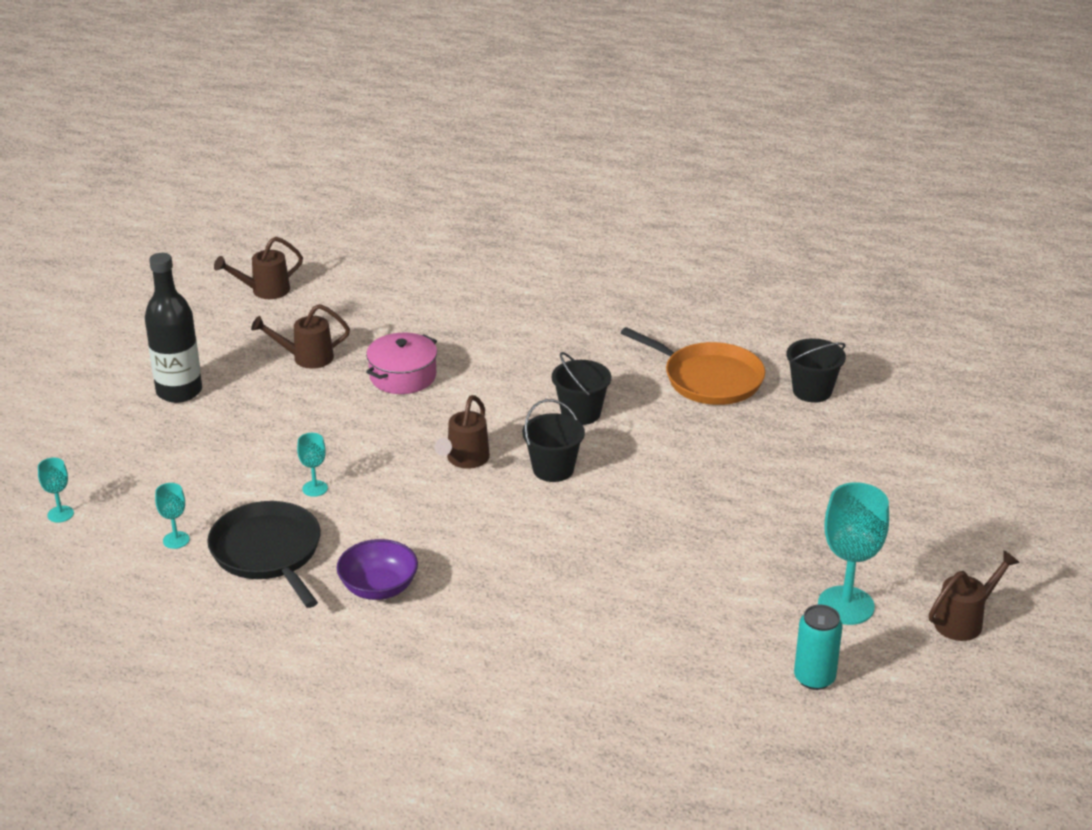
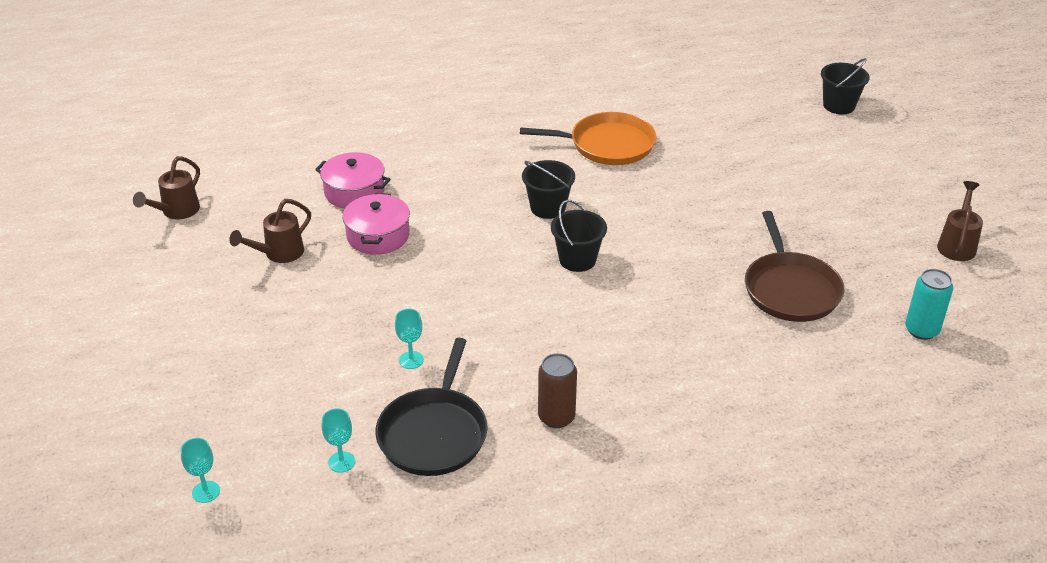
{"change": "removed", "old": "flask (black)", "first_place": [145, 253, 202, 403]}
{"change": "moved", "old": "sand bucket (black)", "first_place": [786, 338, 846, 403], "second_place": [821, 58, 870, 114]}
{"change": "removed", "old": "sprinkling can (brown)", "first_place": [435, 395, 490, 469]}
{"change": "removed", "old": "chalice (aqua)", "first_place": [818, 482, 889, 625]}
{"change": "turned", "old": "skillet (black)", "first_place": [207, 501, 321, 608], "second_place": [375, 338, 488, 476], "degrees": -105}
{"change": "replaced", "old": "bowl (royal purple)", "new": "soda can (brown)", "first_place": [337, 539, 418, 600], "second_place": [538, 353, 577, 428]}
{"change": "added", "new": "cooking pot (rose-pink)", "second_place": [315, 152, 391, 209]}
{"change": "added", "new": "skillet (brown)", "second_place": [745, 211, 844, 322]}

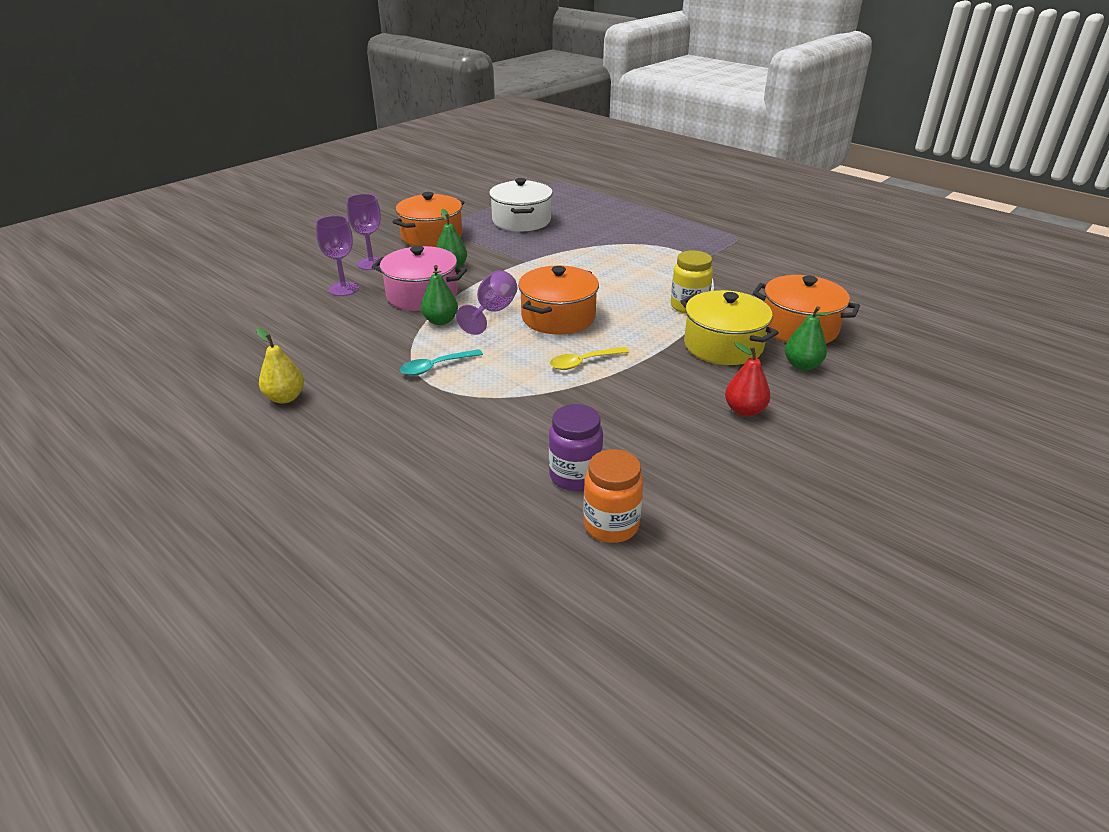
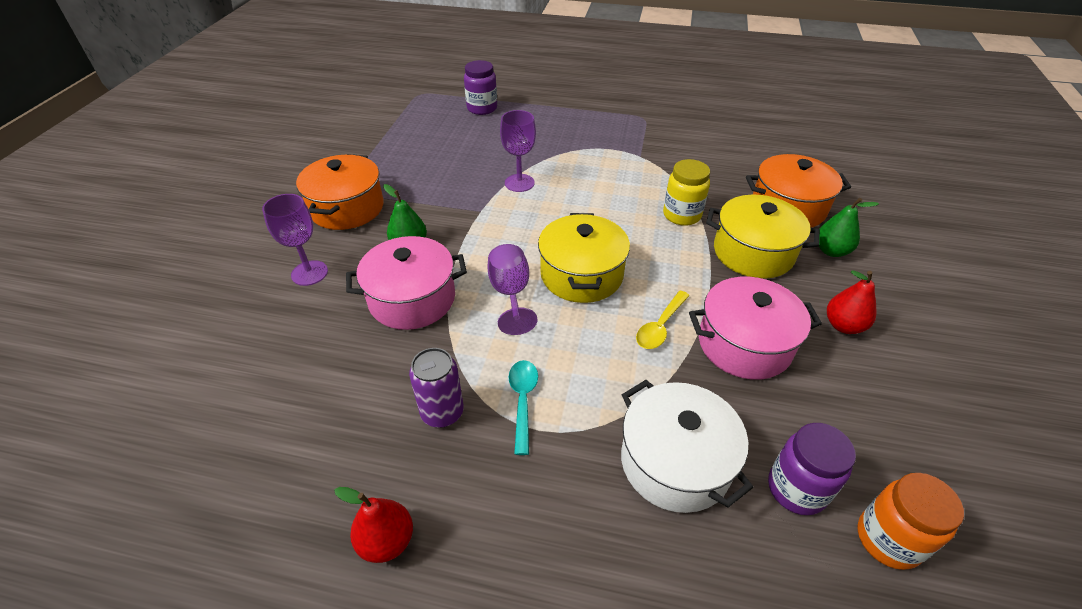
{"change": "moved", "old": "cooking pot (snow-white)", "first_place": [489, 178, 553, 231], "second_place": [621, 380, 753, 513]}
{"change": "moved", "old": "chalice (royal purple)", "first_place": [316, 216, 359, 296], "second_place": [500, 110, 536, 192]}
{"change": "removed", "old": "toy pear (emerald)", "first_place": [421, 265, 458, 325]}
{"change": "recoloured", "old": "cooking pot (orange-coloured)", "new": "cooking pot (yellow)", "first_place": [518, 265, 599, 335], "second_place": [538, 213, 630, 303]}
{"change": "recoloured", "old": "toy pear (yellow)", "new": "toy pear (crimson)", "first_place": [256, 328, 304, 403], "second_place": [334, 487, 413, 563]}
{"change": "turned", "old": "teaspoon (aqua)", "first_place": [400, 349, 483, 376], "second_place": [509, 360, 538, 455], "degrees": 150}
{"change": "added", "new": "preserve jar (royal purple)", "second_place": [464, 60, 497, 115]}
{"change": "added", "new": "cooking pot (rose-pink)", "second_place": [689, 277, 822, 380]}
{"change": "added", "new": "soda can (royal purple)", "second_place": [409, 348, 464, 428]}

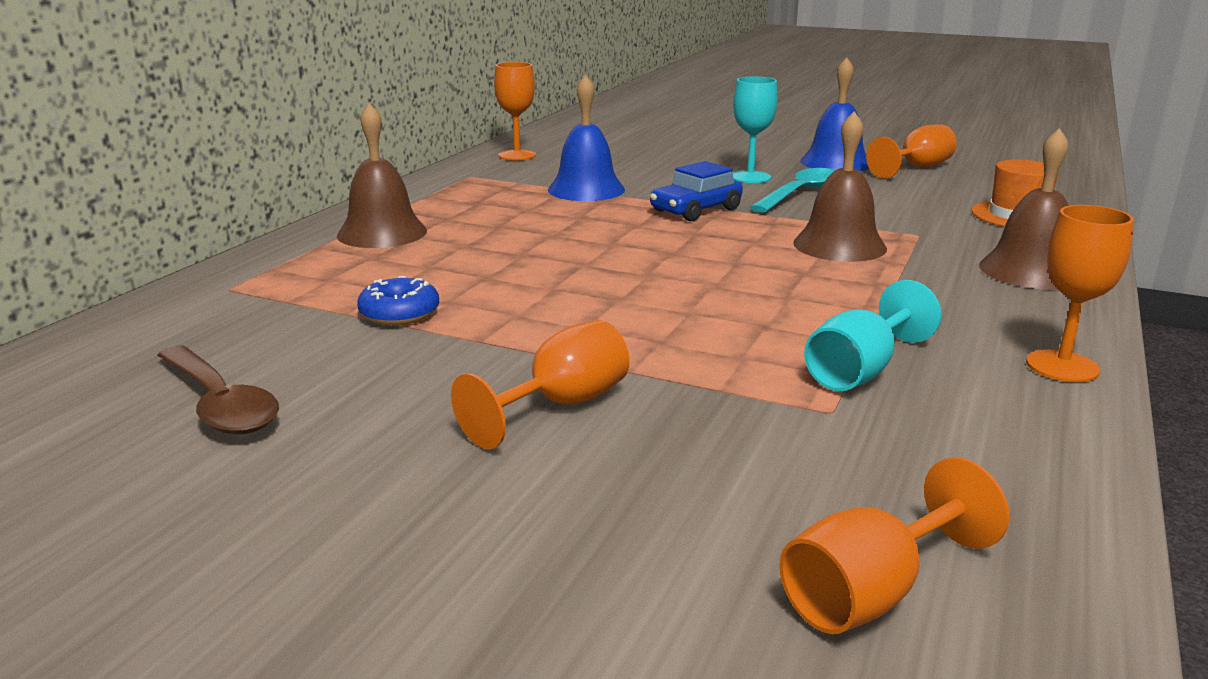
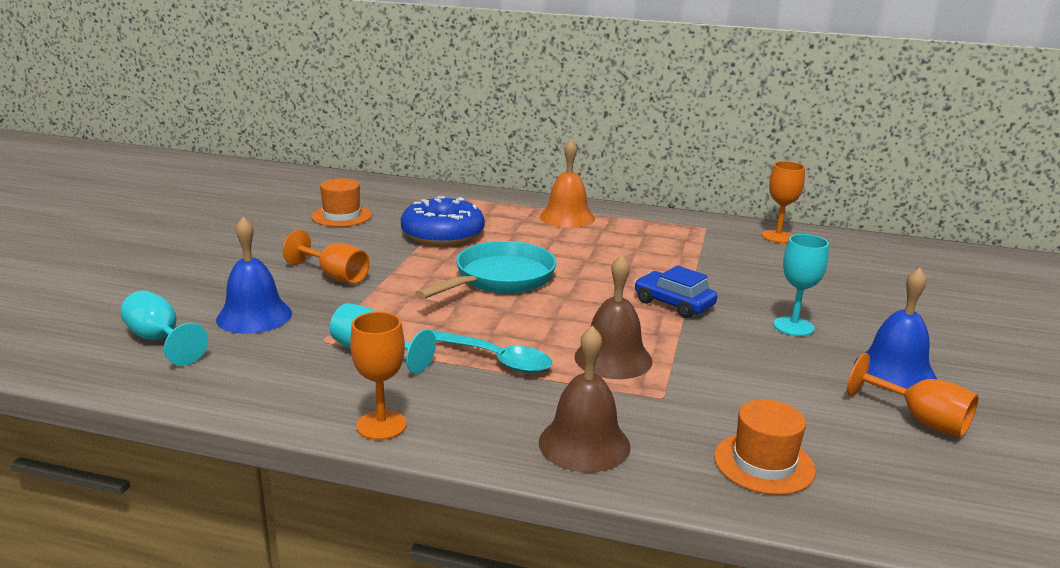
{"change": "moved", "old": "school bell (royal blue)", "first_place": [548, 74, 625, 201], "second_place": [216, 217, 292, 334]}
{"change": "recoloured", "old": "school bell (brown)", "new": "school bell (orange-coloured)", "first_place": [337, 103, 427, 248], "second_place": [540, 139, 595, 228]}
{"change": "moved", "old": "teaspoon (aqua)", "first_place": [750, 168, 835, 213], "second_place": [430, 330, 552, 373]}
{"change": "resized", "old": "doughnut (royal blue)", "first_place": [357, 276, 439, 325], "second_place": [401, 196, 485, 246], "factor": 1.93}
{"change": "replaced", "old": "teaspoon (brown)", "new": "tall hat (orange-coloured)", "first_place": [157, 345, 279, 434], "second_place": [312, 178, 372, 227]}
{"change": "recoloured", "old": "chalice (orange-coloured)", "new": "chalice (aqua)", "first_place": [779, 457, 1009, 634], "second_place": [120, 290, 208, 366]}
{"change": "added", "new": "skillet (aqua)", "second_place": [415, 241, 557, 299]}

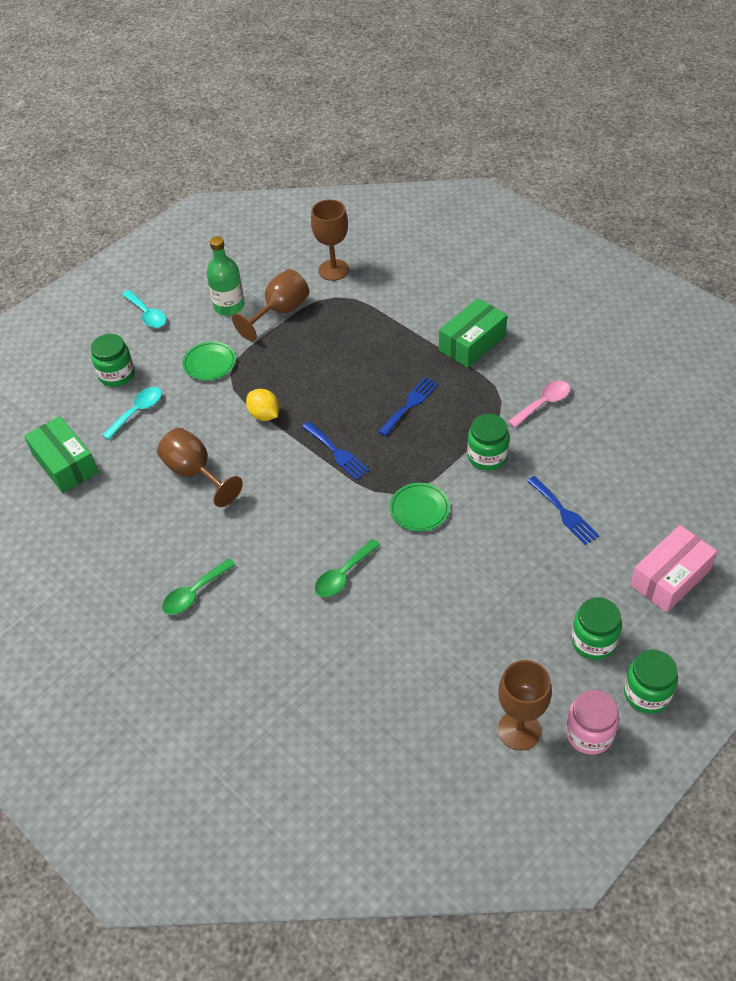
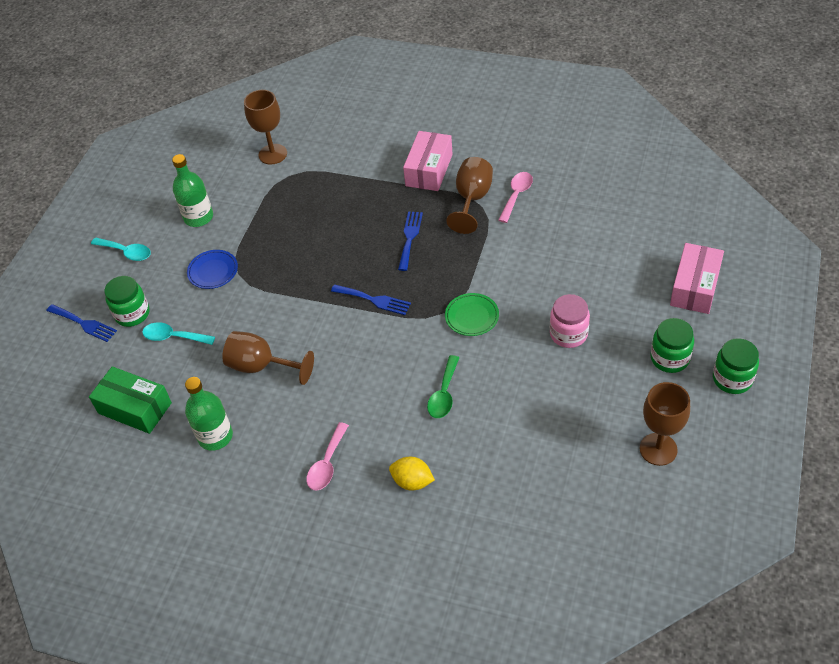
{"change": "moved", "old": "chalice (brown)", "first_place": [232, 269, 309, 341], "second_place": [446, 157, 493, 234]}
{"change": "recoloured", "old": "box (emerald)", "new": "box (rose-pink)", "first_place": [439, 298, 507, 368], "second_place": [403, 131, 453, 191]}
{"change": "recoloured", "old": "flat dish (emerald)", "new": "flat dish (royal blue)", "first_place": [183, 341, 236, 381], "second_place": [187, 250, 238, 289]}
{"change": "turned", "old": "teaspoon (aqua)", "first_place": [102, 387, 162, 440], "second_place": [142, 322, 215, 345], "degrees": -90}
{"change": "moved", "old": "lemon (yellow)", "first_place": [246, 389, 279, 421], "second_place": [389, 457, 435, 491]}
{"change": "removed", "old": "preserve jar (emerald)", "first_place": [467, 414, 509, 471]}
{"change": "moved", "old": "fork (royal blue)", "first_place": [527, 476, 599, 545], "second_place": [46, 304, 117, 342]}
{"change": "recoloured", "old": "teaspoon (emerald)", "new": "teaspoon (rose-pink)", "first_place": [162, 558, 236, 615], "second_place": [306, 422, 349, 490]}
{"change": "moved", "old": "preserve jar (rose-pink)", "first_place": [566, 690, 619, 755], "second_place": [550, 294, 590, 348]}
{"change": "added", "new": "flask (emerald)", "second_place": [185, 377, 233, 451]}

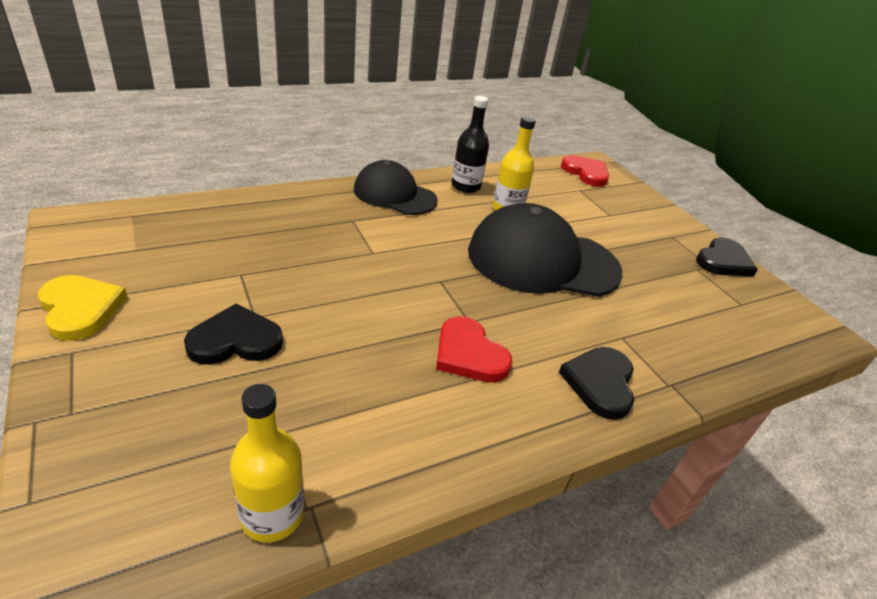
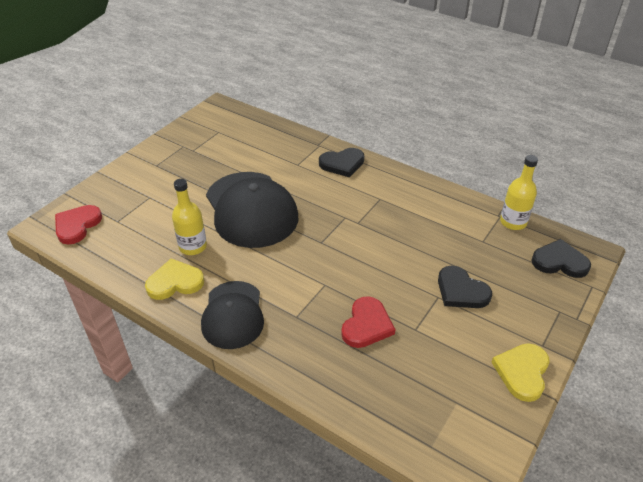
{"change": "replaced", "old": "flask (black)", "new": "heart (yellow)", "first_place": [451, 96, 489, 193], "second_place": [145, 258, 204, 300]}
{"change": "moved", "old": "heart (black)", "first_place": [696, 238, 758, 277], "second_place": [531, 239, 591, 278]}
{"change": "moved", "old": "heart (crimson)", "first_place": [436, 316, 513, 383], "second_place": [341, 296, 395, 348]}

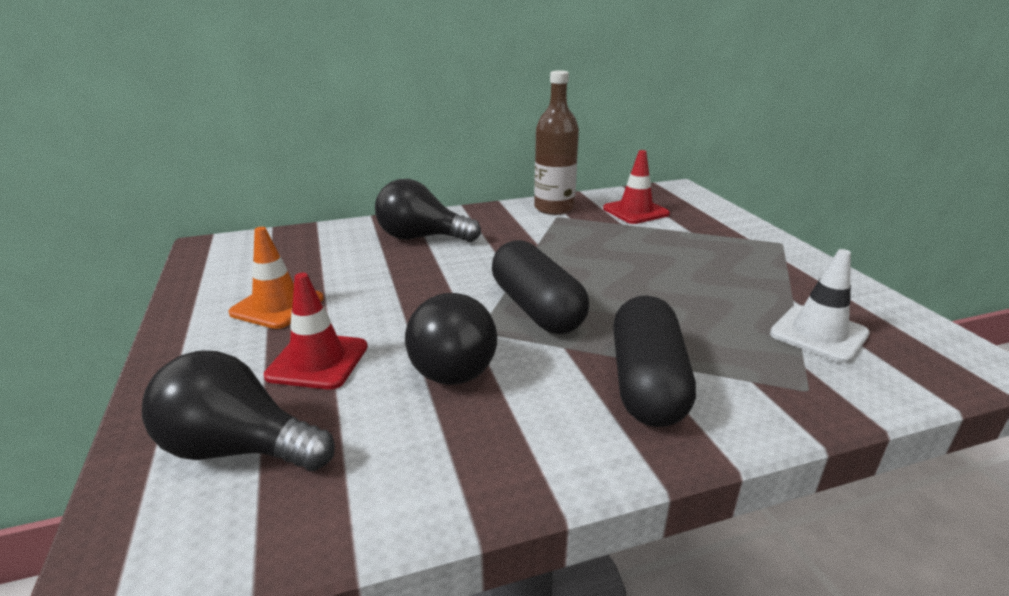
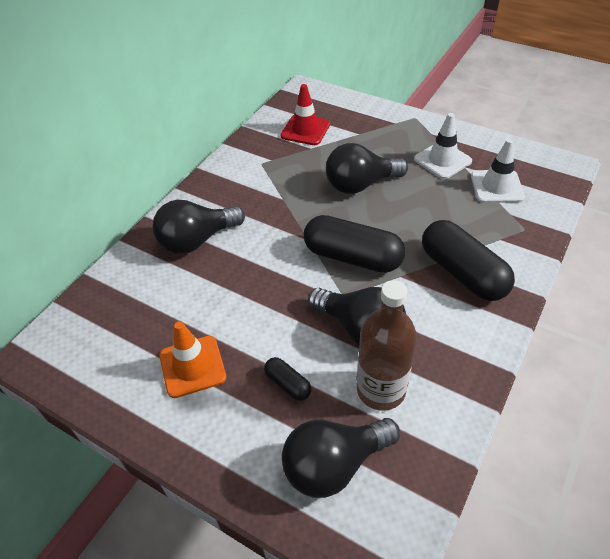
{"change": "moved", "old": "flask (brown)", "first_place": [534, 71, 579, 215], "second_place": [357, 280, 417, 411]}
{"change": "replaced", "old": "road cone (crimson)", "new": "pill shape (black)", "first_place": [264, 273, 368, 390], "second_place": [264, 357, 311, 401]}
{"change": "added", "new": "road cone (snow-white)", "second_place": [414, 113, 472, 179]}
{"change": "added", "new": "lightbulb (black)", "second_place": [326, 143, 408, 194]}

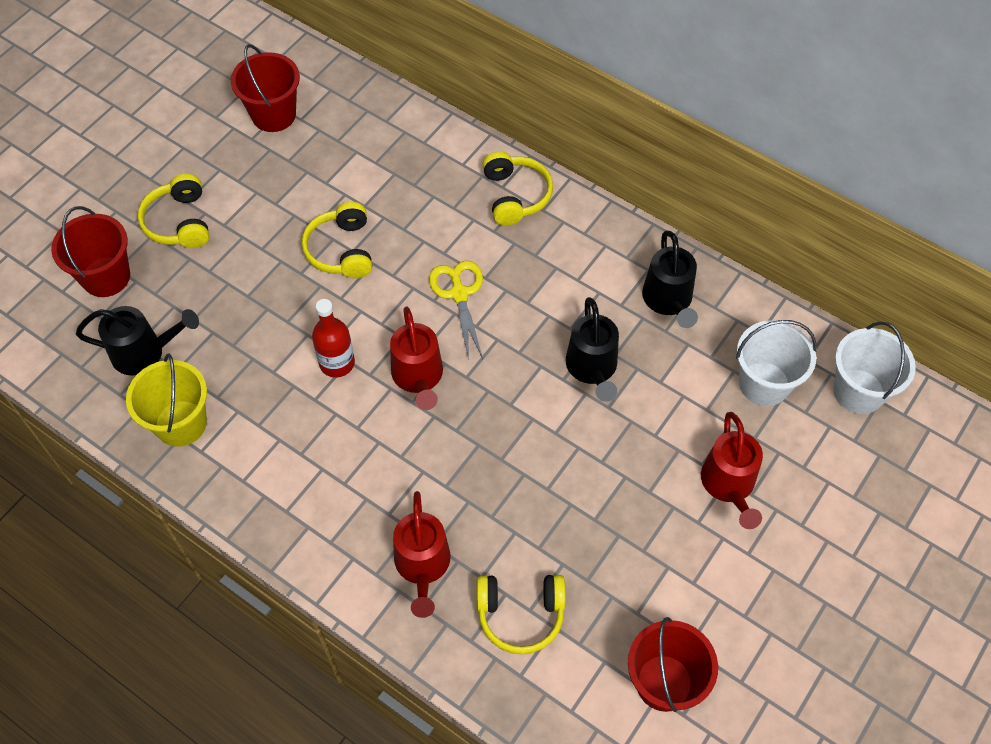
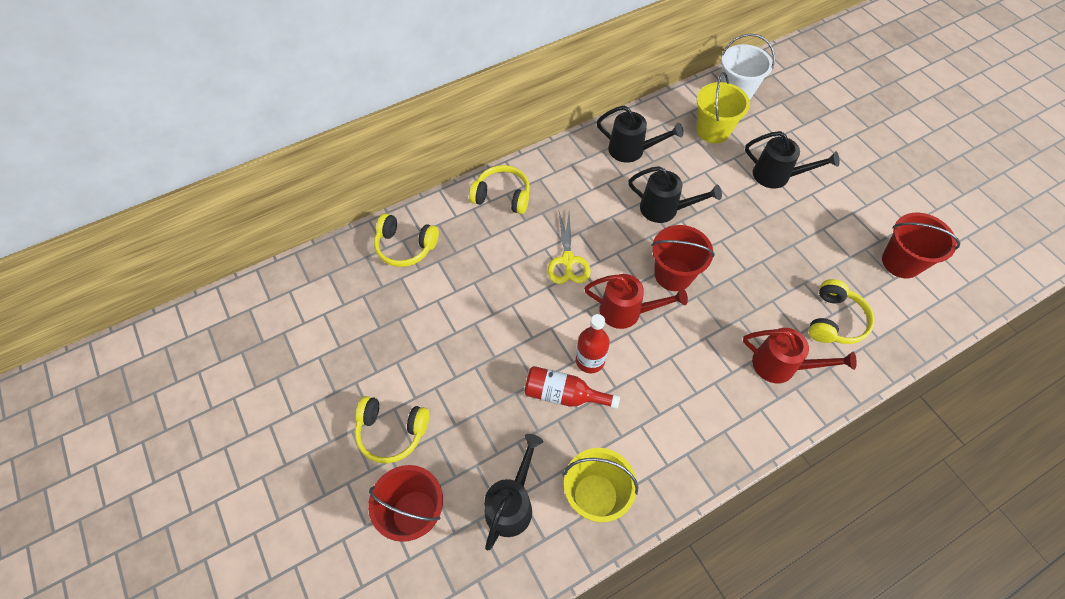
{"change": "moved", "old": "sand bucket (crimson)", "first_place": [231, 44, 300, 132], "second_place": [651, 225, 715, 291]}
{"change": "moved", "old": "headset (yellow)", "first_place": [302, 202, 372, 278], "second_place": [374, 213, 439, 267]}
{"change": "turned", "old": "shears (yellow)", "first_place": [429, 260, 483, 360], "second_place": [548, 212, 590, 284], "degrees": -105}
{"change": "recoloured", "old": "sand bucket (snow-white)", "new": "sand bucket (yellow)", "first_place": [736, 320, 817, 406], "second_place": [697, 72, 750, 143]}
{"change": "recoloured", "old": "sprinkling can (crimson)", "new": "sprinkling can (black)", "first_place": [701, 412, 763, 529], "second_place": [745, 131, 840, 189]}
{"change": "added", "new": "flask (crimson)", "second_place": [524, 366, 620, 409]}

